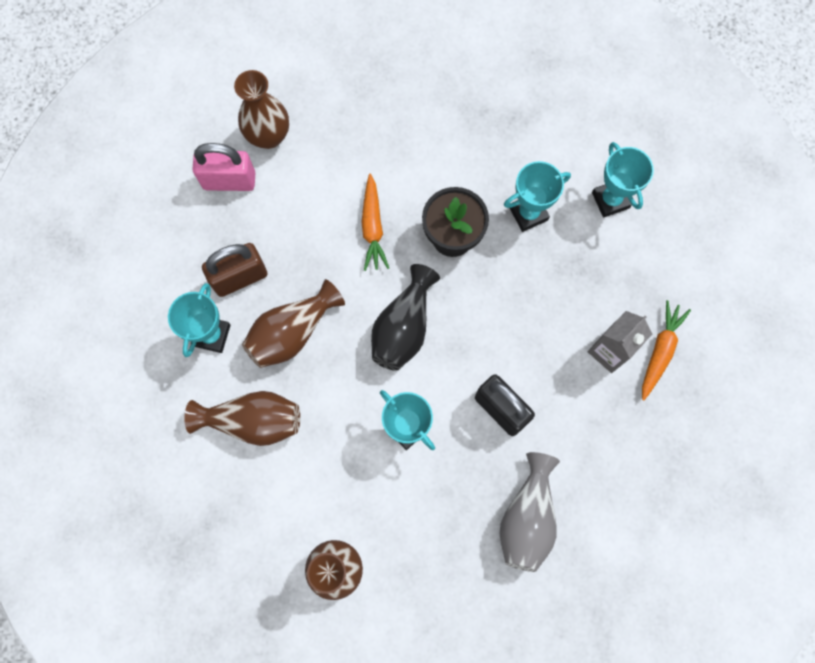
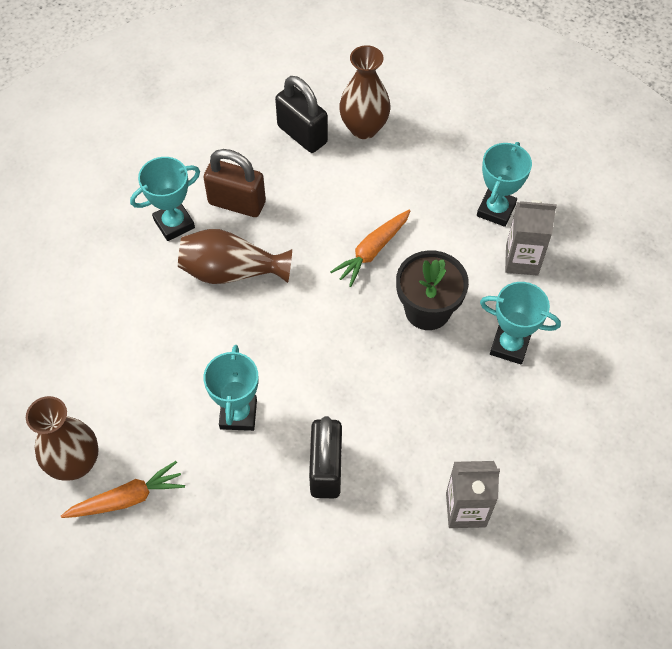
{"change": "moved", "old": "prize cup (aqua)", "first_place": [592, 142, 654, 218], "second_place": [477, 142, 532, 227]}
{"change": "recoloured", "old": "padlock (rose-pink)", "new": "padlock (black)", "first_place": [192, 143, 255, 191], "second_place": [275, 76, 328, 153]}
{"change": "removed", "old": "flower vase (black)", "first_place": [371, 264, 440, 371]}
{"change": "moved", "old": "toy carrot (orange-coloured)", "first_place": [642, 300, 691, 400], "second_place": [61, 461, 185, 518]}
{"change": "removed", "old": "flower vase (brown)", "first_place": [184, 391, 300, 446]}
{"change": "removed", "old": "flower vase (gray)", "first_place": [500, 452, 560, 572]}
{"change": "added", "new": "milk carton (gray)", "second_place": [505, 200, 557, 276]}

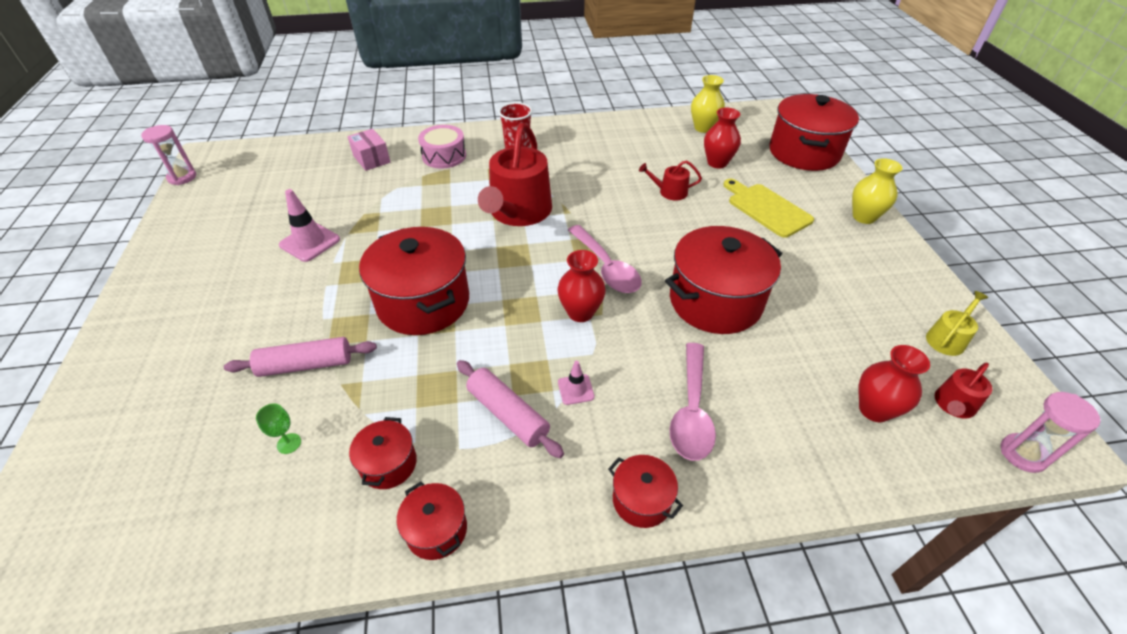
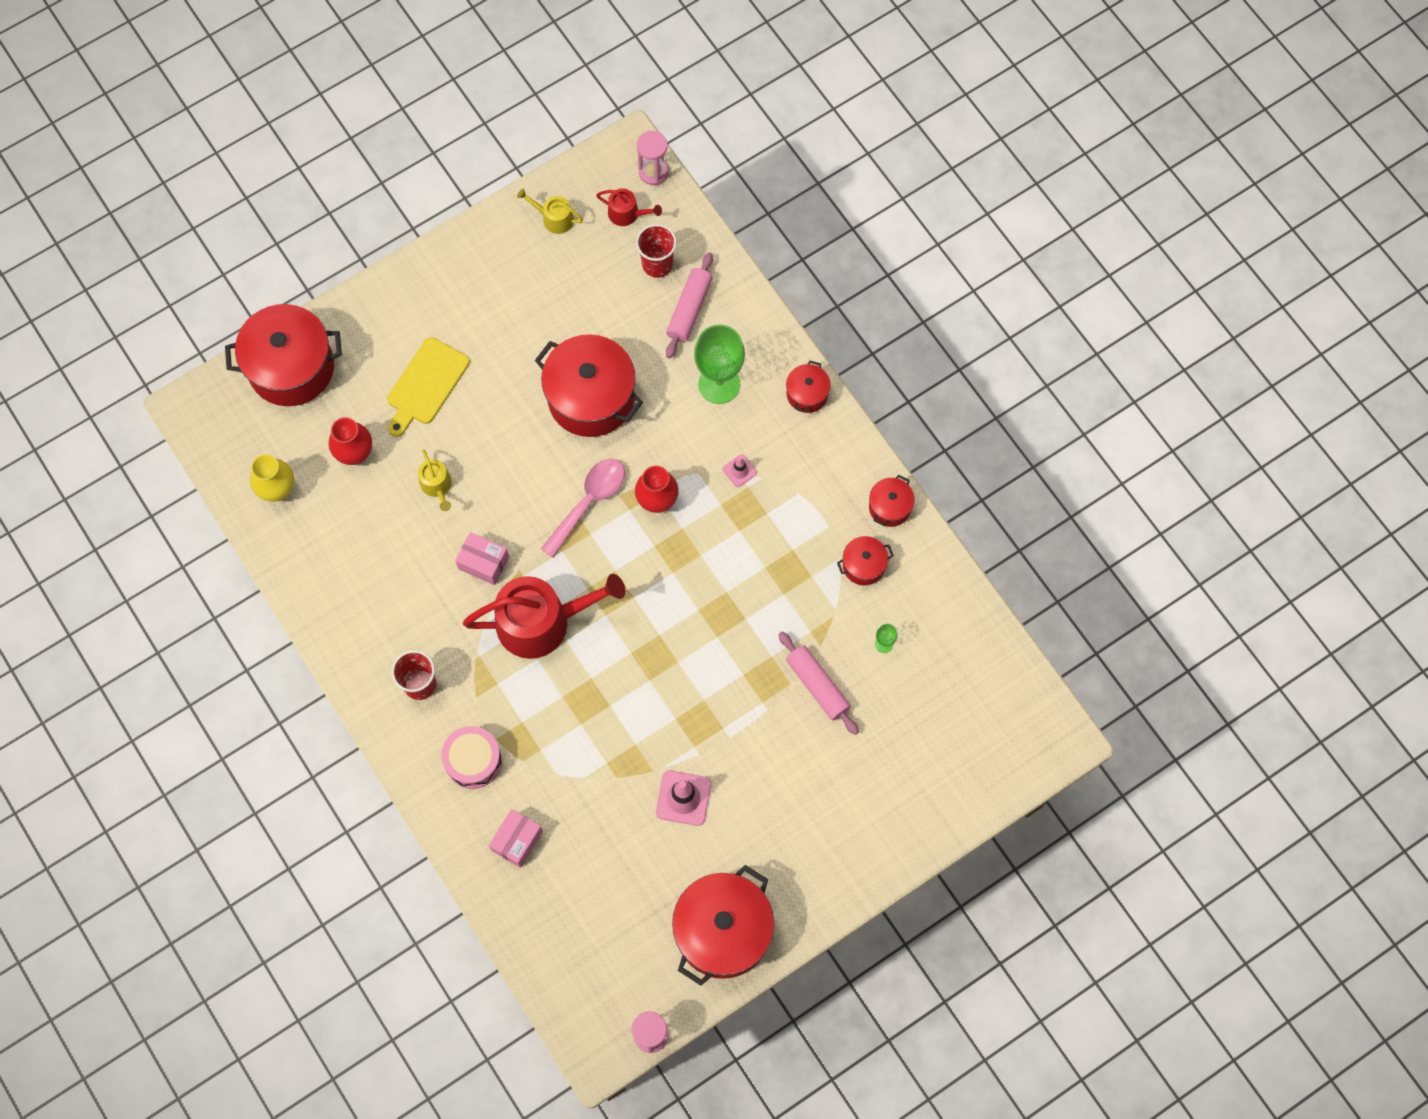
{"change": "removed", "old": "flower vase (yellow)", "first_place": [852, 158, 902, 224]}
{"change": "recoloured", "old": "sprinkling can (crimson)", "new": "sprinkling can (yellow)", "first_place": [639, 160, 702, 201], "second_place": [418, 450, 452, 511]}
{"change": "moved", "old": "cooking pot (crimson)", "first_place": [359, 227, 469, 335], "second_place": [672, 865, 774, 986]}
{"change": "replaced", "old": "teaspoon (rose-pink)", "new": "chalice (emerald)", "first_place": [670, 343, 716, 461], "second_place": [694, 325, 745, 404]}
{"change": "replaced", "old": "flower vase (crimson)", "new": "beaker (crimson)", "first_place": [858, 345, 930, 422], "second_place": [636, 224, 677, 278]}
{"change": "moved", "old": "dough roller (rose-pink)", "first_place": [457, 360, 564, 458], "second_place": [666, 252, 713, 358]}
{"change": "added", "new": "box (rose-pink)", "second_place": [455, 532, 509, 585]}

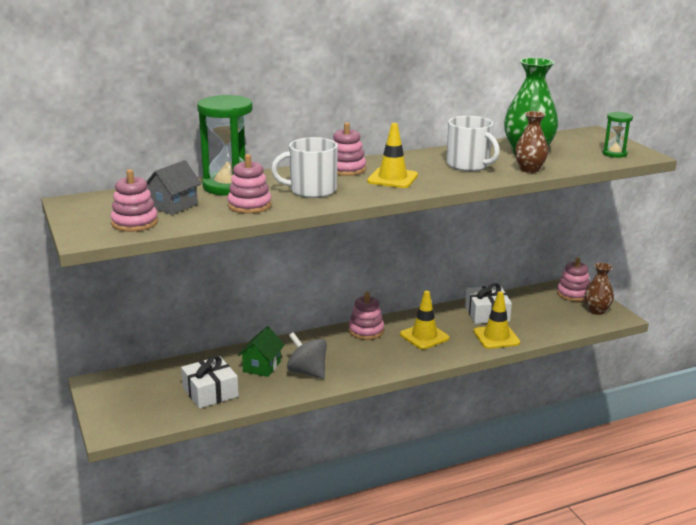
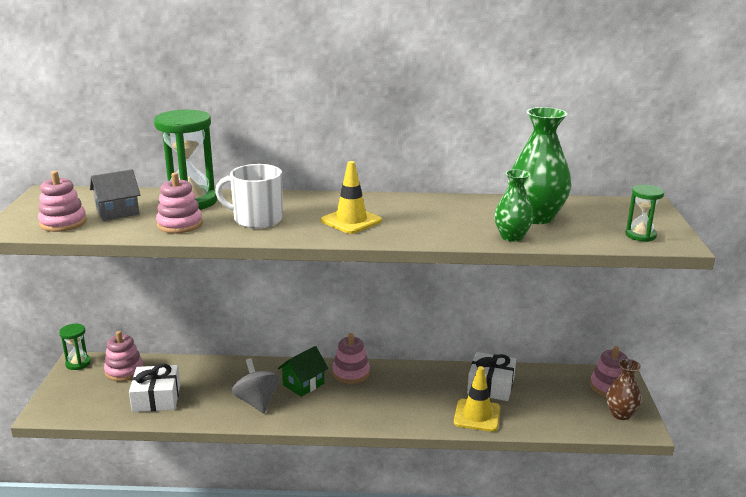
{"change": "recoloured", "old": "flower vase (brown)", "new": "flower vase (emerald)", "first_place": [515, 111, 548, 173], "second_place": [494, 170, 534, 242]}
{"change": "removed", "old": "mug (snow-white)", "first_place": [447, 116, 500, 171]}
{"change": "moved", "old": "ring stacker (rose-pink)", "first_place": [333, 122, 366, 176], "second_place": [104, 331, 144, 381]}
{"change": "removed", "old": "road cone (yellow)", "first_place": [400, 291, 450, 349]}
{"change": "moved", "old": "cottage (emerald)", "first_place": [238, 326, 285, 377], "second_place": [278, 346, 328, 397]}
{"change": "added", "new": "hourglass (emerald)", "second_place": [59, 324, 91, 370]}

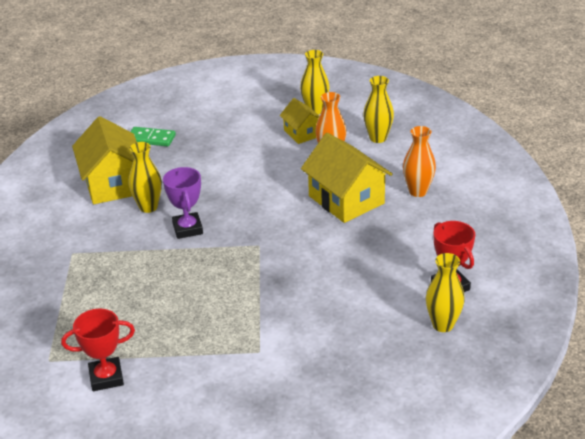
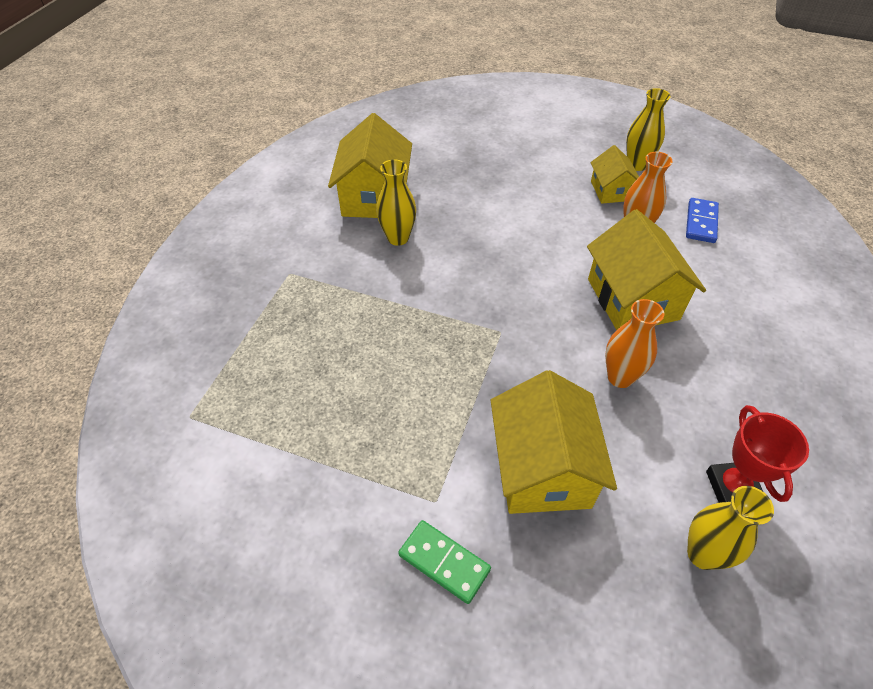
{"change": "replaced", "old": "flower vase (yellow)", "new": "domino (royal blue)", "first_place": [363, 76, 394, 143], "second_place": [686, 198, 719, 243]}
{"change": "moved", "old": "flower vase (orange-coloured)", "first_place": [403, 126, 436, 197], "second_place": [605, 299, 664, 388]}
{"change": "moved", "old": "domino (emerald)", "first_place": [130, 127, 176, 147], "second_place": [398, 520, 491, 604]}
{"change": "removed", "old": "prize cup (royal purple)", "first_place": [163, 167, 203, 239]}
{"change": "removed", "old": "prize cup (crimson)", "first_place": [61, 309, 135, 391]}
{"change": "added", "new": "cottage (yellow)", "second_place": [491, 370, 617, 514]}

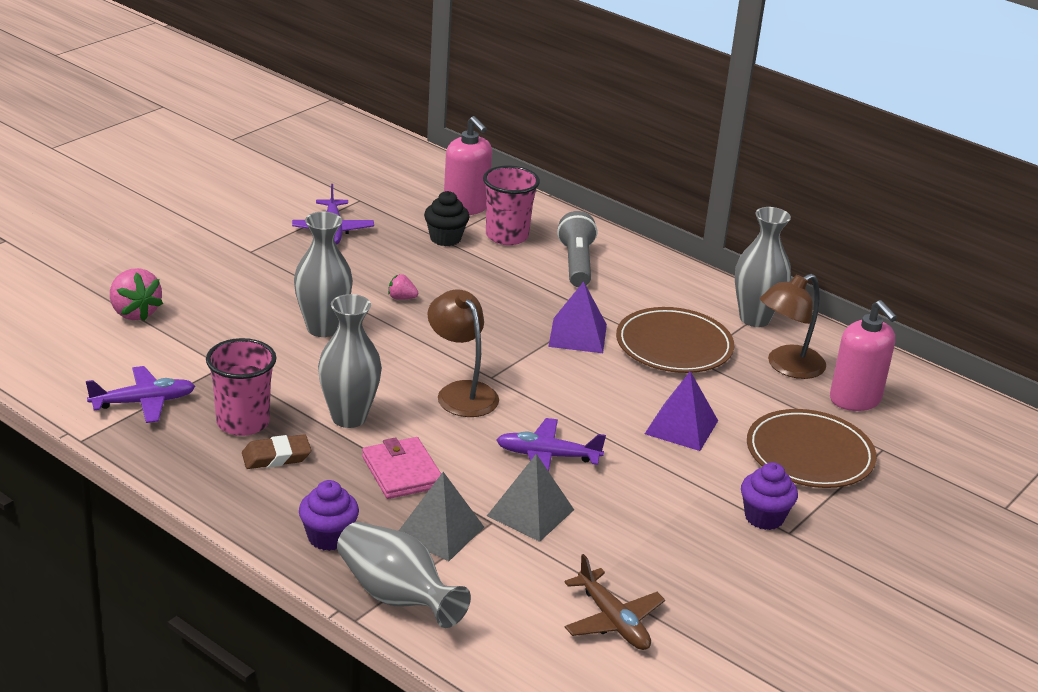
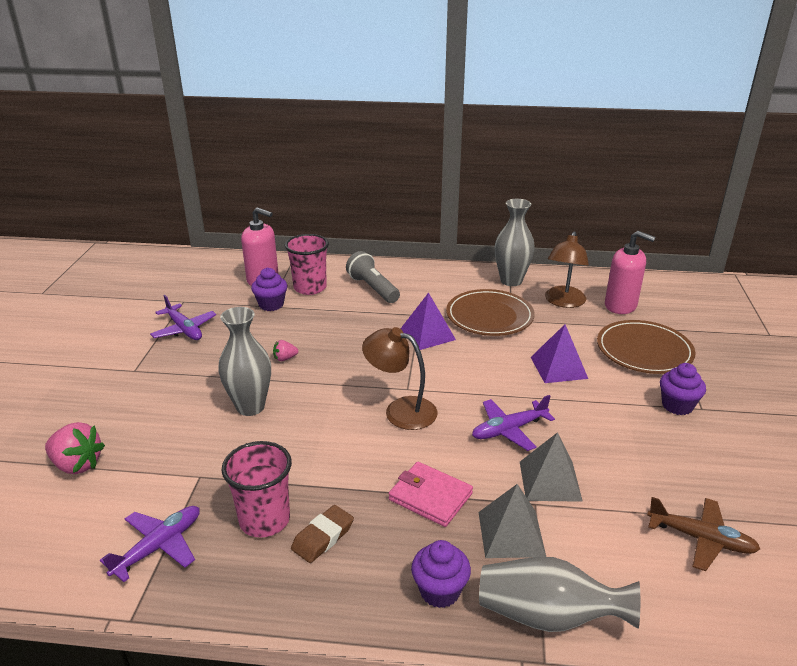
{"change": "recoloured", "old": "cupcake (black)", "new": "cupcake (royal purple)", "first_place": [424, 191, 470, 246], "second_place": [251, 268, 287, 311]}
{"change": "removed", "old": "flower vase (gray)", "first_place": [318, 294, 382, 428]}

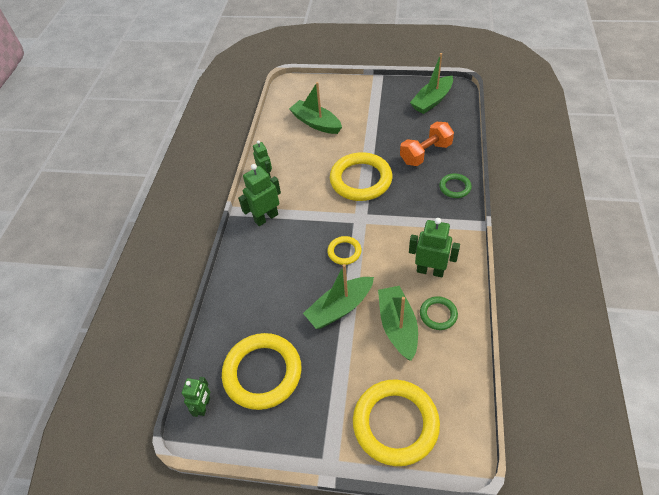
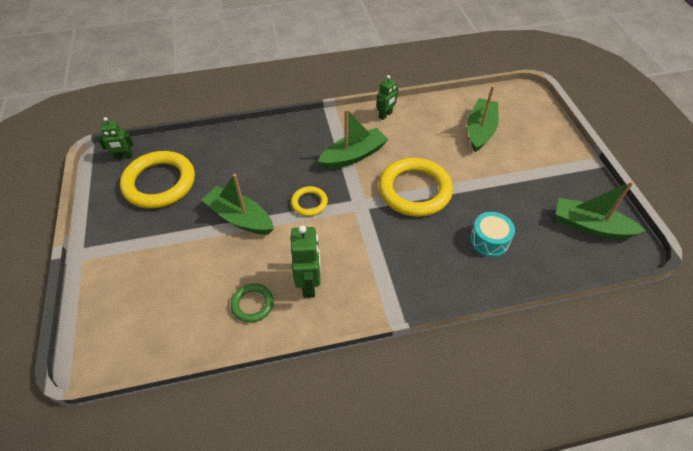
{"change": "replaced", "old": "hand weight (orange-coloured)", "new": "drum (aqua)", "first_place": [400, 122, 454, 166], "second_place": [470, 212, 515, 257]}
{"change": "removed", "old": "robot (emerald)", "first_place": [238, 164, 281, 226]}
{"change": "removed", "old": "torus (emerald)", "first_place": [439, 173, 472, 198]}
{"change": "moved", "old": "boat (emerald)", "first_place": [378, 286, 418, 361], "second_place": [318, 109, 388, 169]}
{"change": "removed", "old": "torus (yellow)", "first_place": [353, 379, 440, 466]}

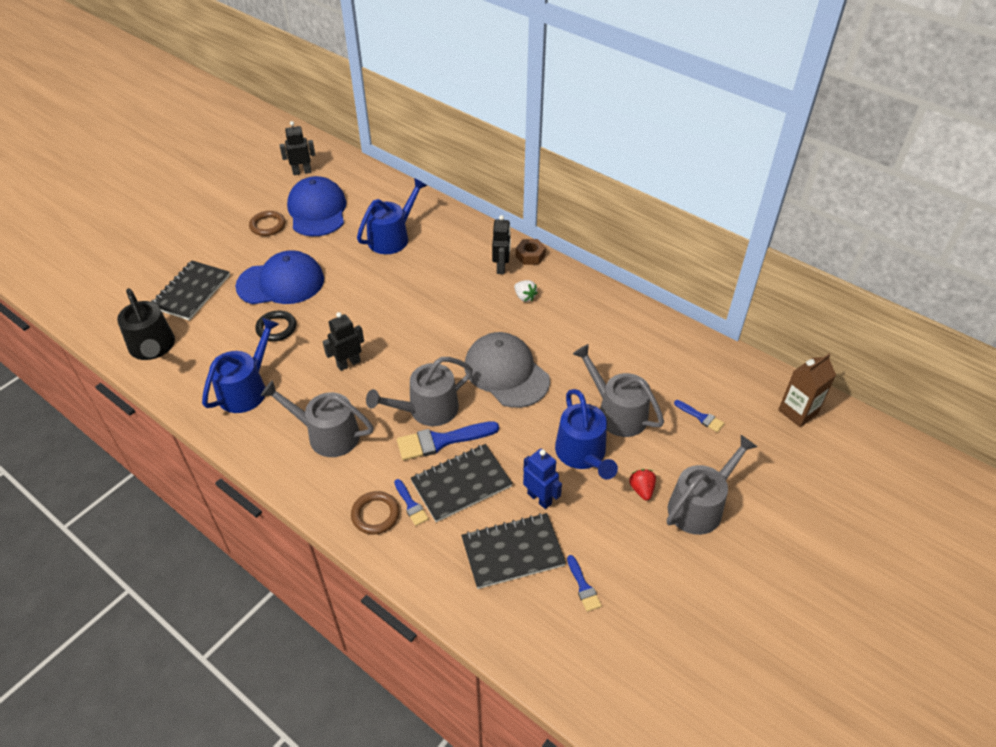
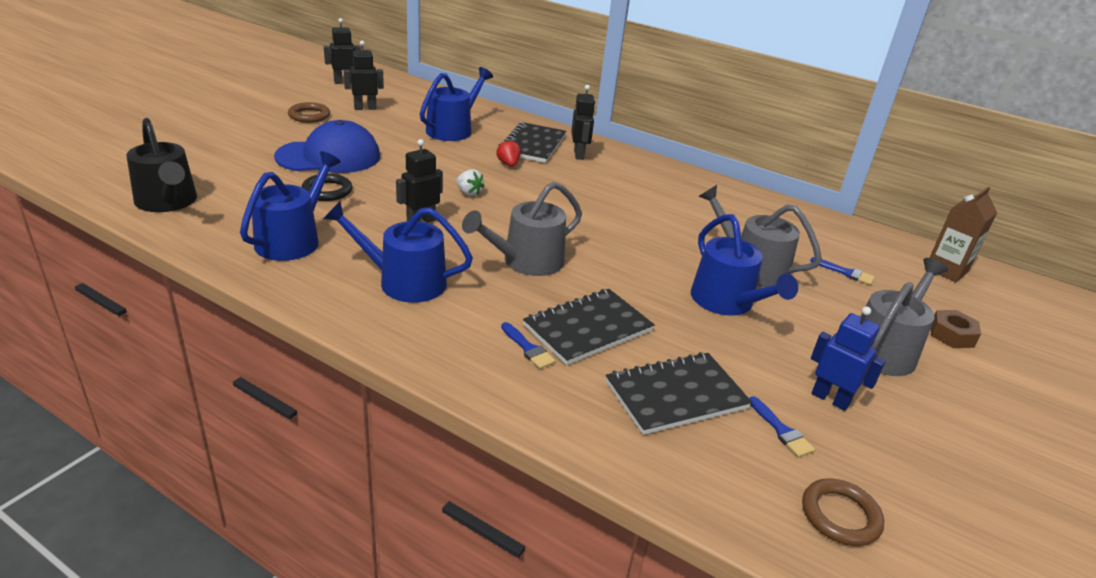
{"change": "replaced", "old": "baseball cap (royal blue)", "new": "robot (black)", "first_place": [287, 176, 346, 236], "second_place": [344, 41, 384, 110]}
{"change": "moved", "old": "nut (brown)", "first_place": [516, 239, 546, 265], "second_place": [931, 310, 981, 348]}
{"change": "moved", "old": "notebook (black)", "first_place": [151, 261, 230, 320], "second_place": [502, 122, 566, 163]}
{"change": "moved", "old": "strawberry (snow-white)", "first_place": [514, 280, 538, 302], "second_place": [456, 169, 485, 196]}
{"change": "removed", "old": "baseball cap (gray)", "first_place": [464, 332, 550, 408]}
{"change": "recoloured", "old": "sprinkling can (gray)", "new": "sprinkling can (royal blue)", "first_place": [261, 380, 374, 457], "second_place": [323, 201, 473, 303]}
{"change": "removed", "old": "paintbrush (royal blue)", "first_place": [397, 421, 499, 460]}
{"change": "moved", "old": "robot (royal blue)", "first_place": [523, 449, 562, 509], "second_place": [811, 306, 885, 411]}
{"change": "moved", "old": "strawberry (crimson)", "first_place": [629, 469, 656, 501], "second_place": [496, 140, 521, 167]}
{"change": "moved", "old": "torus (brown)", "first_place": [351, 491, 400, 535], "second_place": [802, 478, 884, 546]}

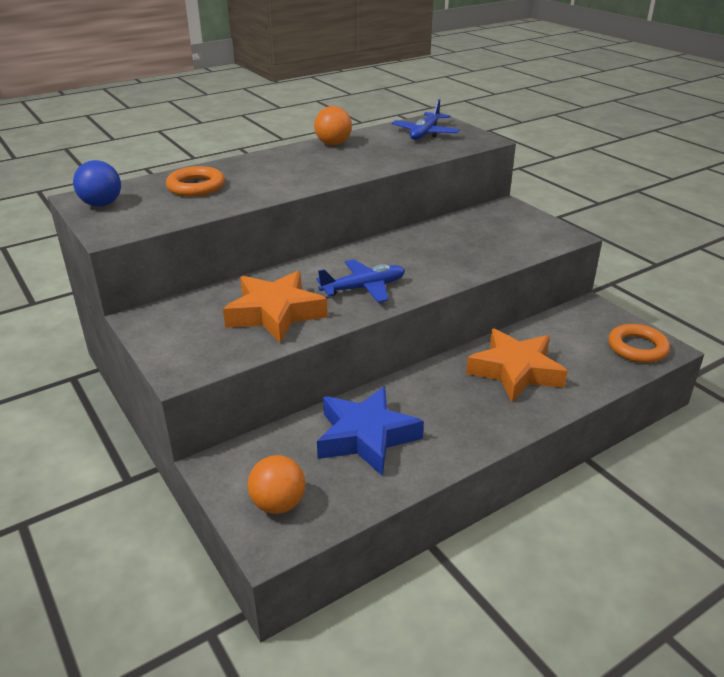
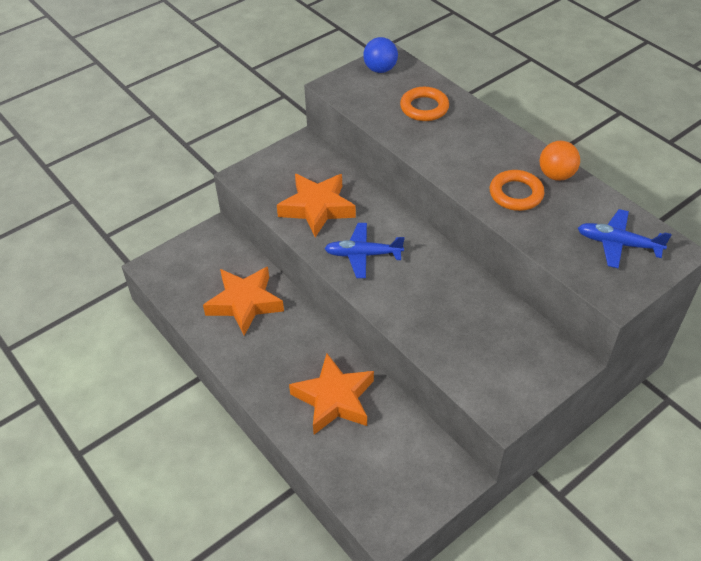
{"change": "turned", "old": "aeroplane (royal blue)", "first_place": [316, 259, 405, 303], "second_place": [324, 223, 405, 278], "degrees": 120}
{"change": "moved", "old": "torus (orange-coloured)", "first_place": [608, 324, 670, 363], "second_place": [490, 170, 544, 211]}
{"change": "recoloured", "old": "star shape (royal blue)", "new": "star shape (orange-coloured)", "first_place": [317, 386, 424, 476], "second_place": [203, 267, 284, 336]}
{"change": "removed", "old": "play ball (orange-coloured)", "first_place": [247, 455, 305, 514]}

